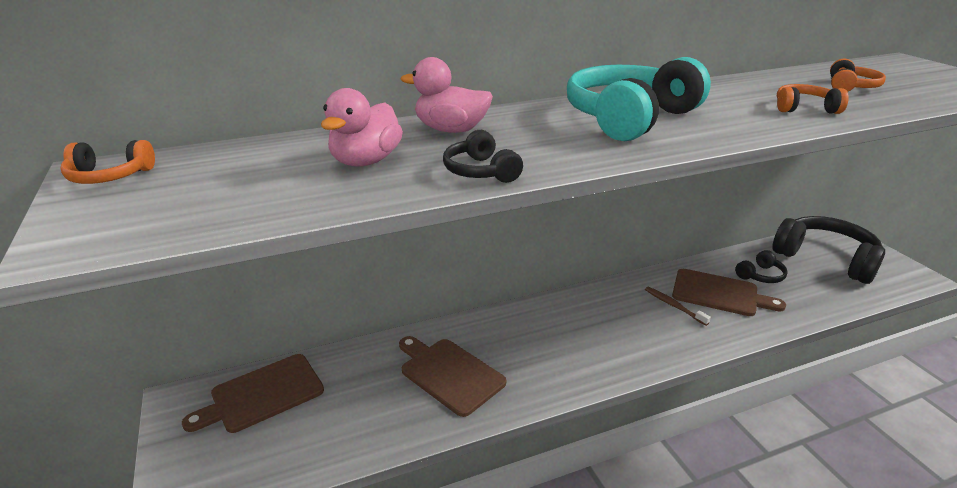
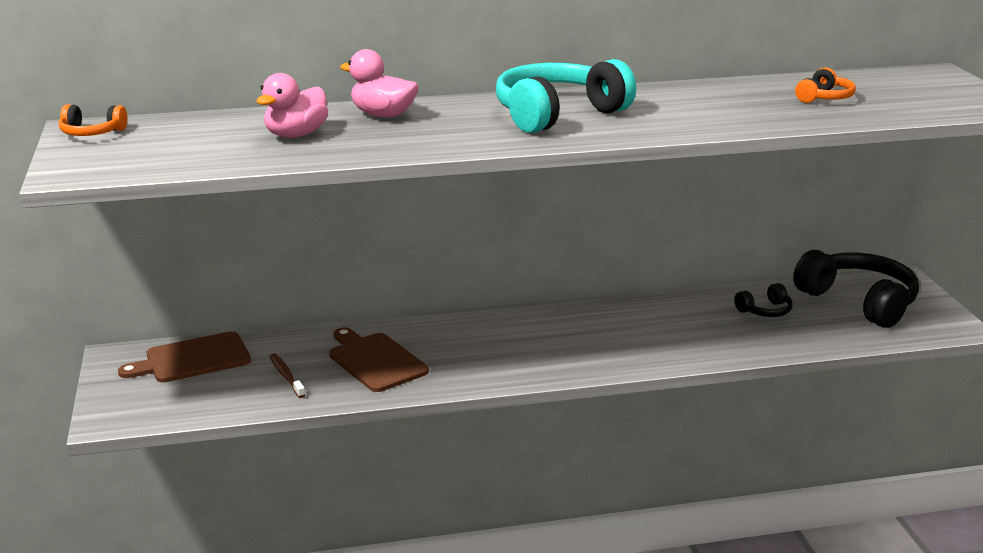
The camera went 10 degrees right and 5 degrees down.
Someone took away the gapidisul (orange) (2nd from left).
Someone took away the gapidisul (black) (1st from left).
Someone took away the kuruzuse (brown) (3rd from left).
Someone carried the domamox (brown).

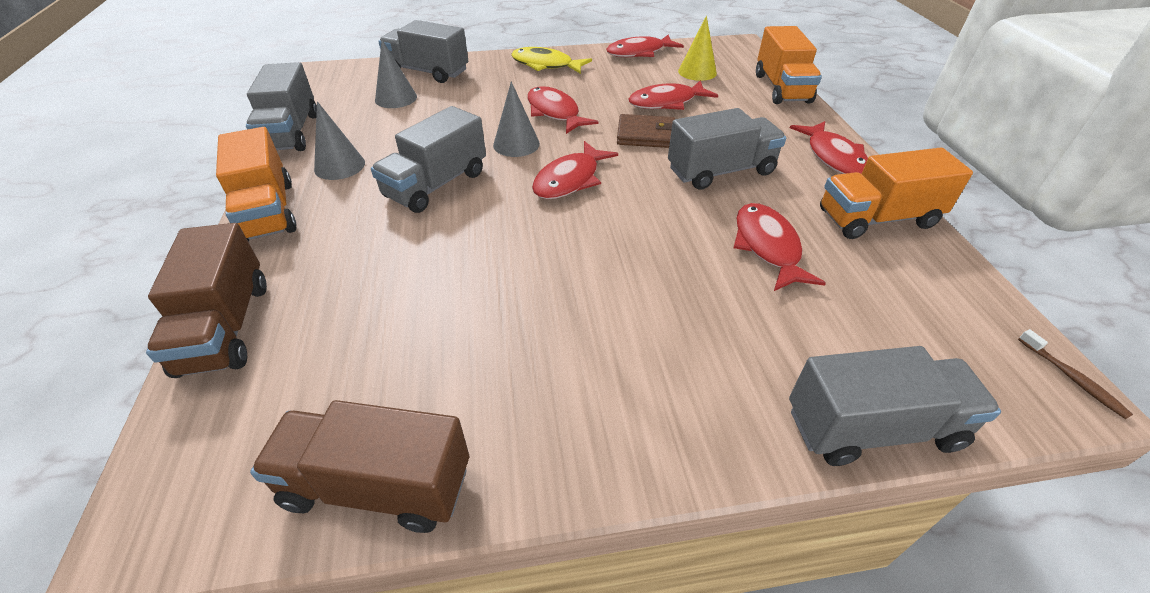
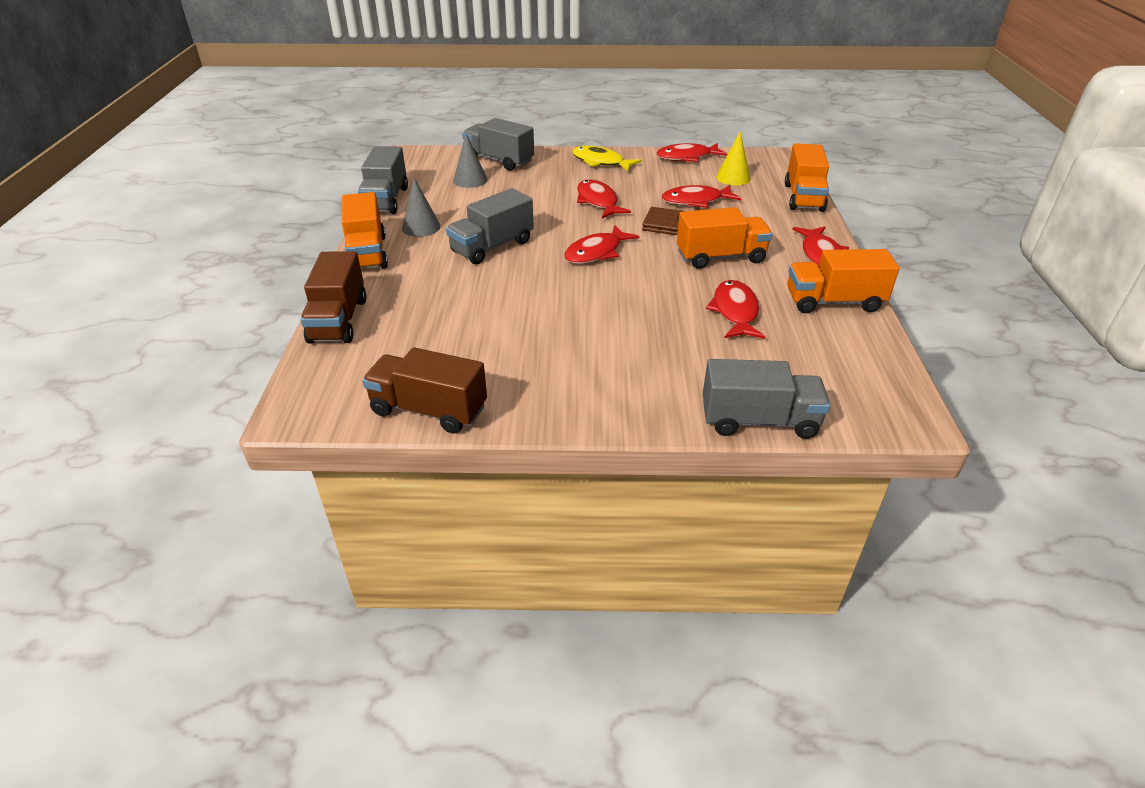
The camera went 10 degrees right and 5 degrees down.
Someone took away the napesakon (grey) (3rd from left).
Someone repainted the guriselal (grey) (4th from left), which became the guriselal (orange) (2nd from left).
Someone took away the domamox (brown).

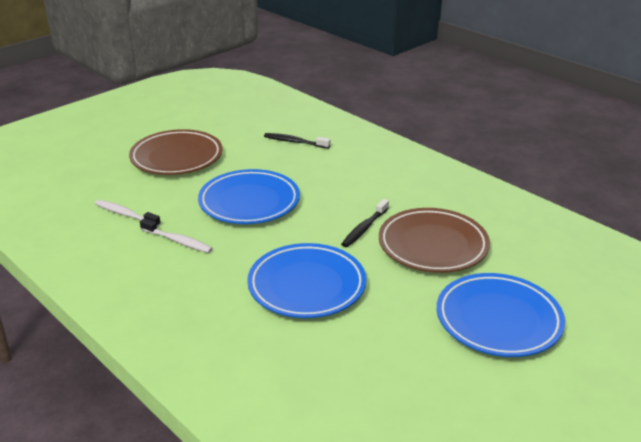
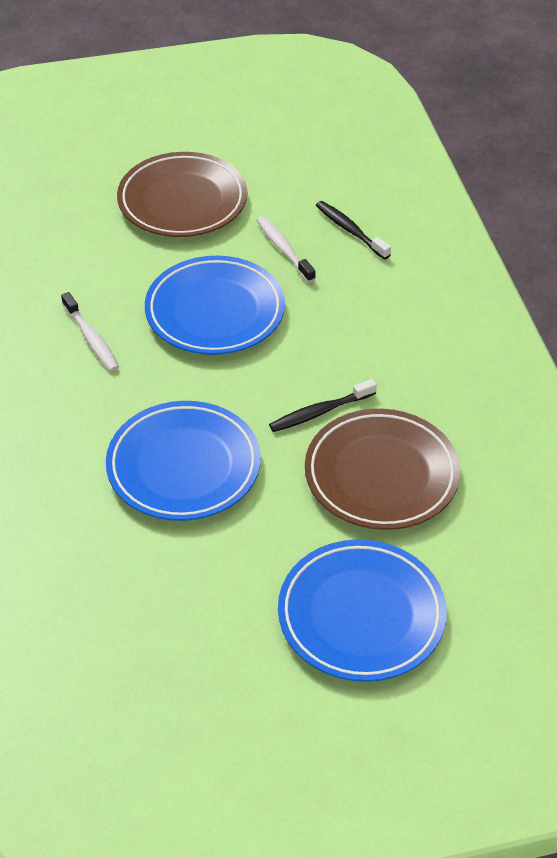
The camera went 30 degrees right and 15 degrees up.
Someone carried the domamox (white) (1st from left in the first image).

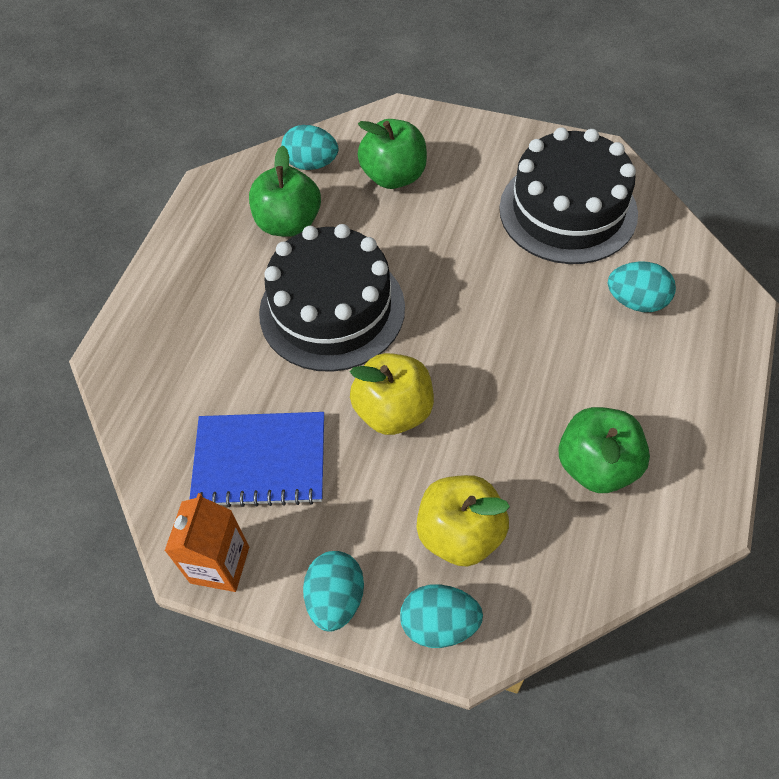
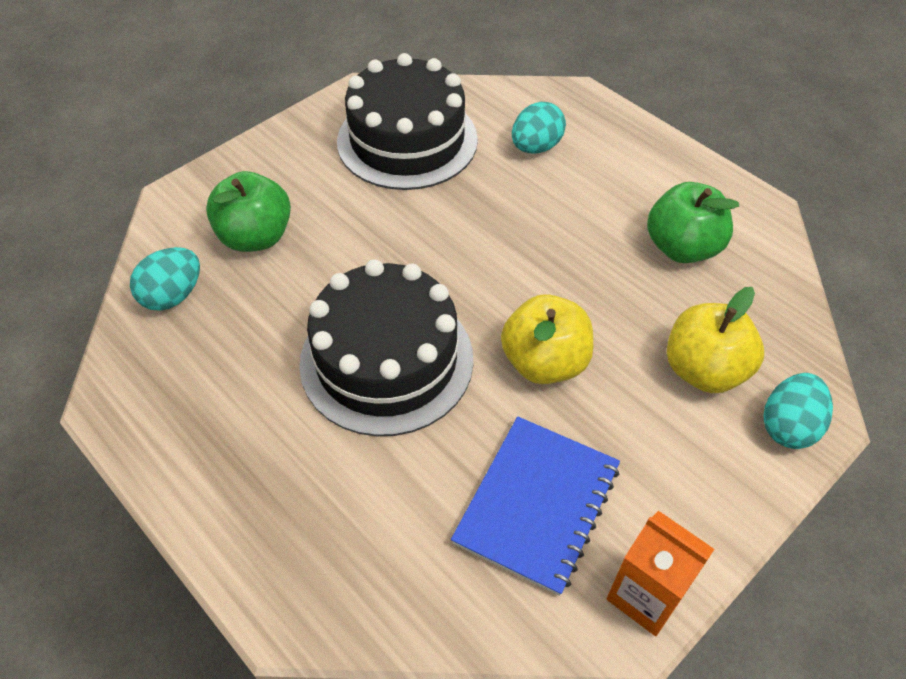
The camera went 65 degrees left and 5 degrees down.
Someone took away the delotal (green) (1st from left).
Someone took away the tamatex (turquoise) (2nd from left).

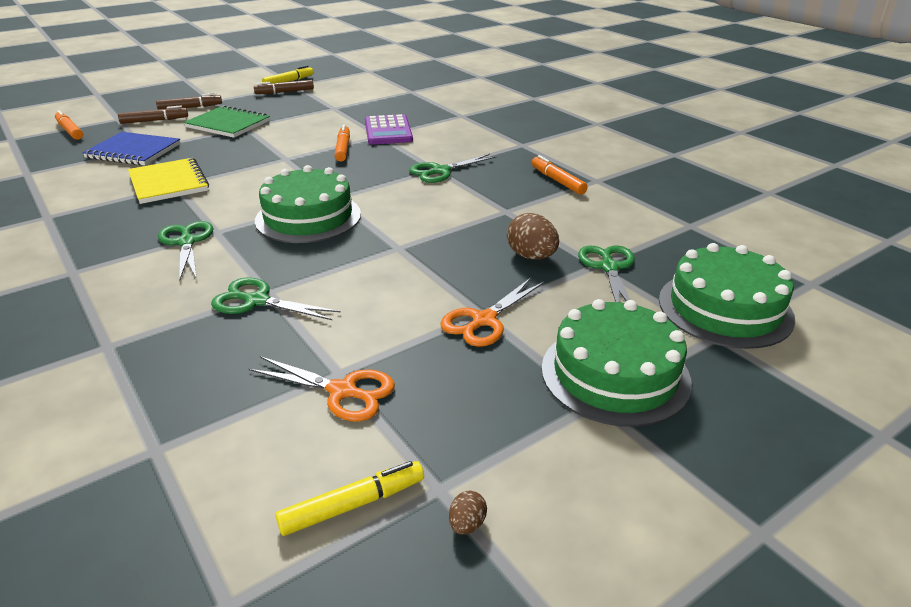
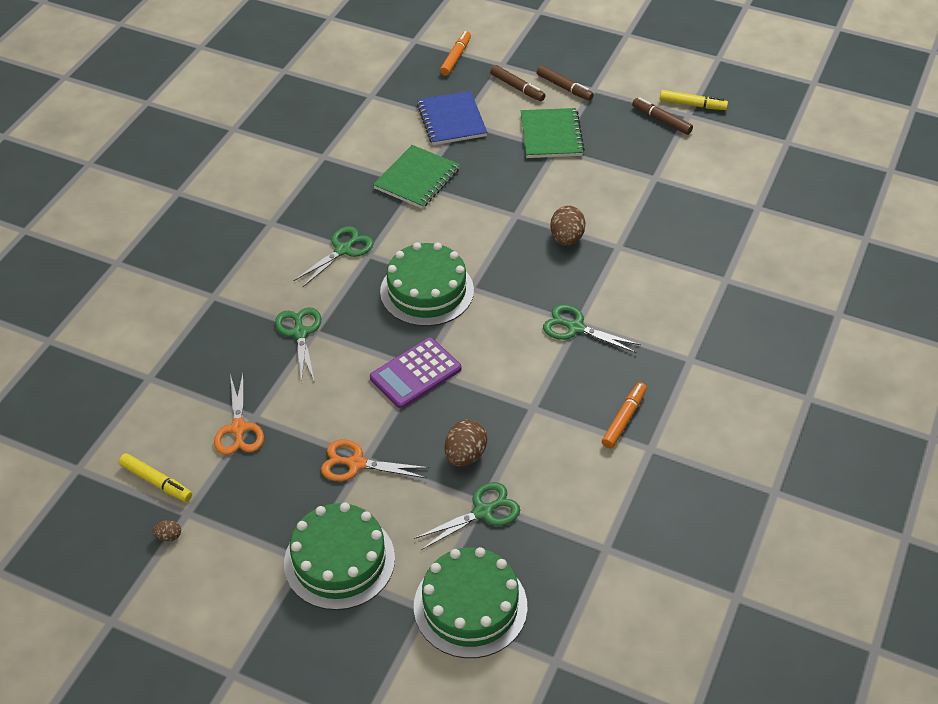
The camera went 60 degrees right and 15 degrees up.
Someone carried the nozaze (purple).
Someone swapped the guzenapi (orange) (2nd from left) for the tamatex (brown) (3rd from left).
Someone repainted the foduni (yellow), which became the foduni (green) (1st from left).

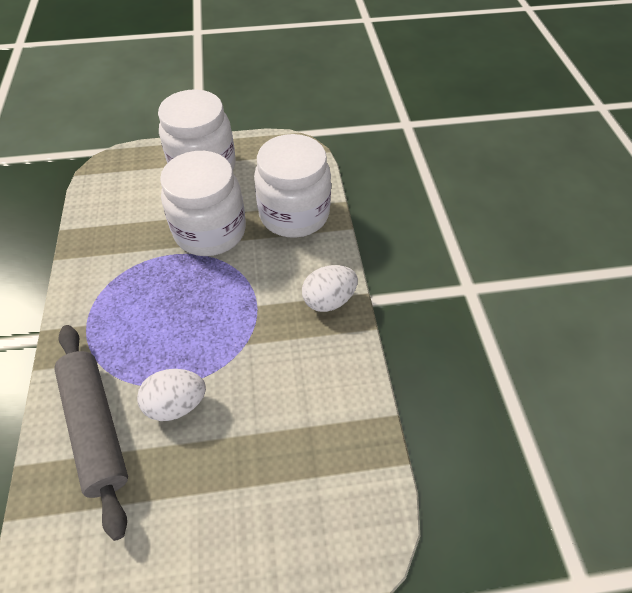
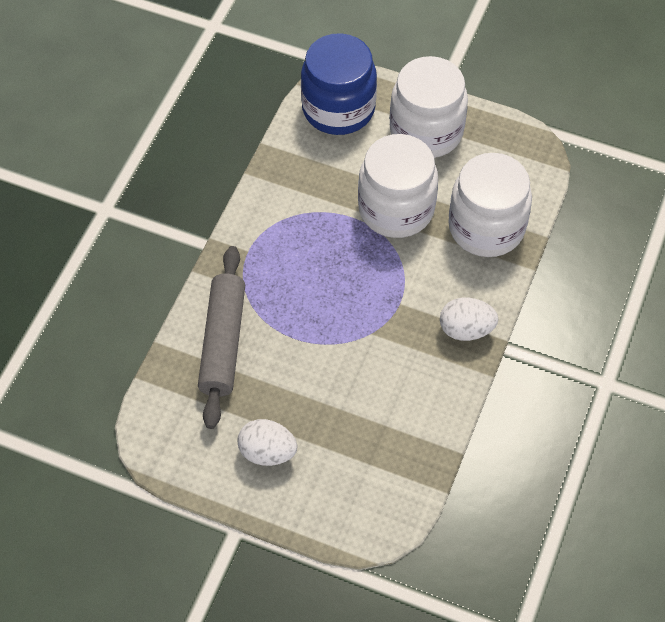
The camera went 30 degrees right and 5 degrees up.
Someone carried the tamatex (white) (1st from left).
Someone put down the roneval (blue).

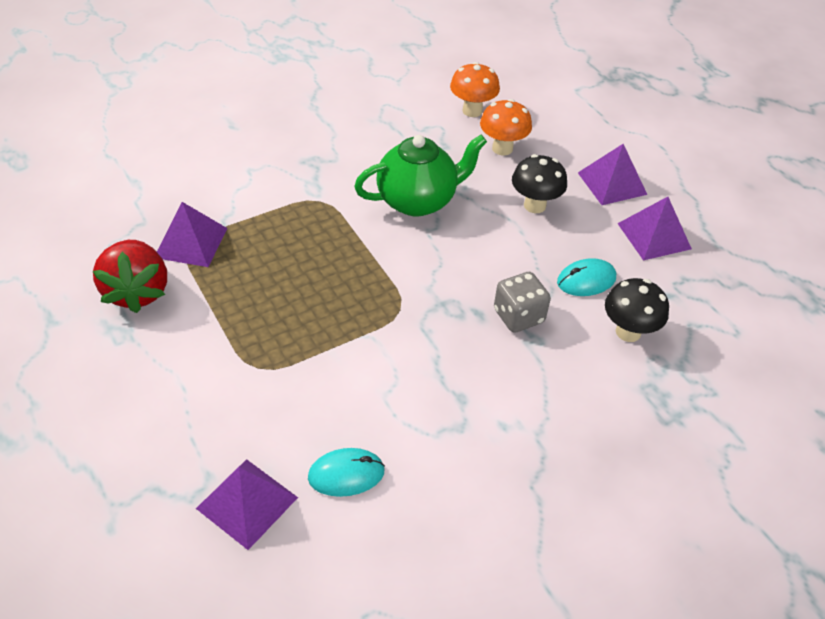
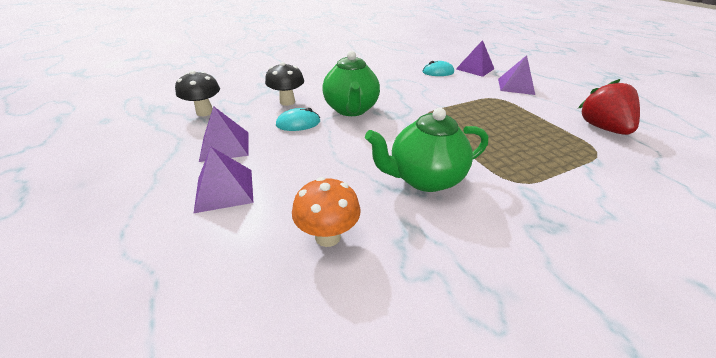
The camera went 175 degrees left and 10 degrees down.
Someone took away the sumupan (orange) (1st from left).
Someone carried the sumupan (black) (1st from left).
Someone carried the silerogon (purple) (1st from left in the first image).
Someone swapped the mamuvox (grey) for the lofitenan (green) (1st from left).

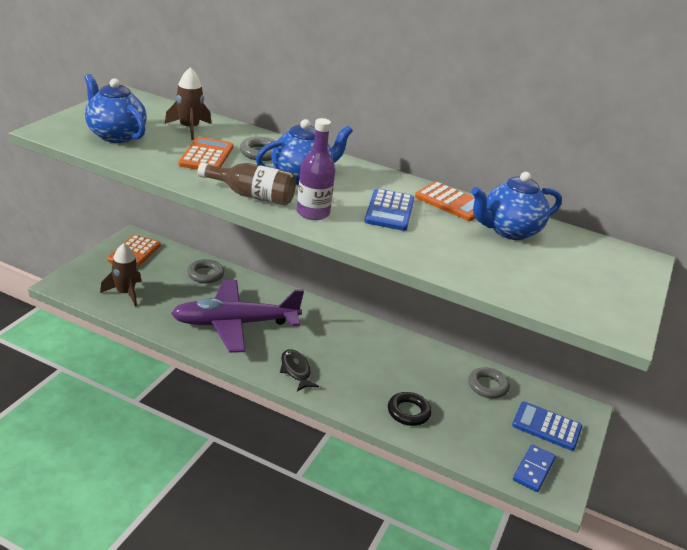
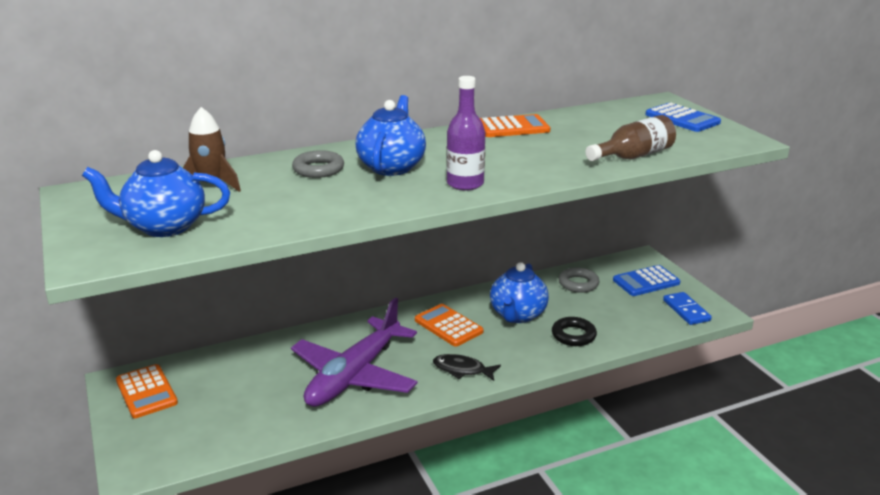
The camera went 45 degrees left and 5 degrees down.
Someone carried the nozaze (orange) (2nd from left).
Someone carried the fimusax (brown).
Someone carried the lofitenan (blue) (3rd from left).
Someone carried the nozaze (blue) (1st from left in the first image).
Someone took away the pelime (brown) (1st from left).
Someone took away the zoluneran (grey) (1st from left).

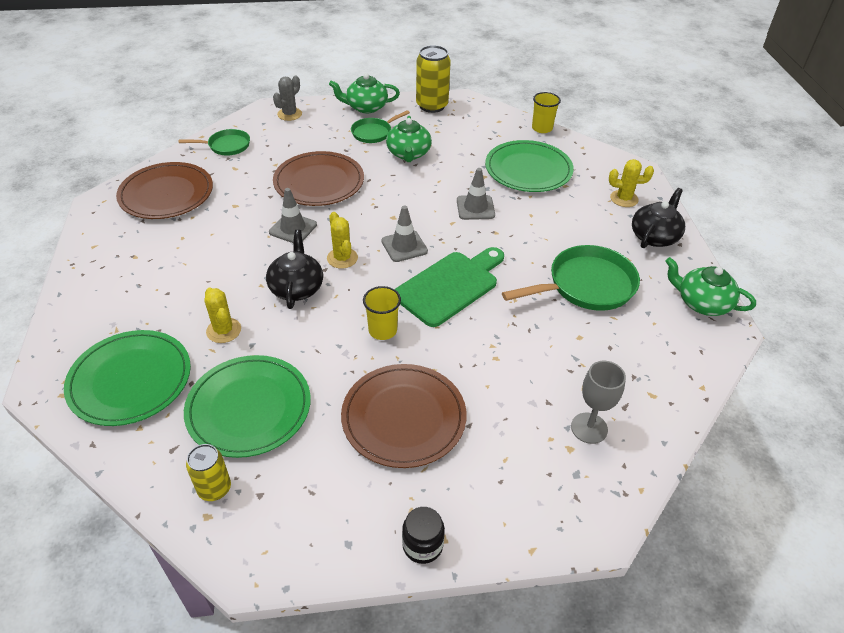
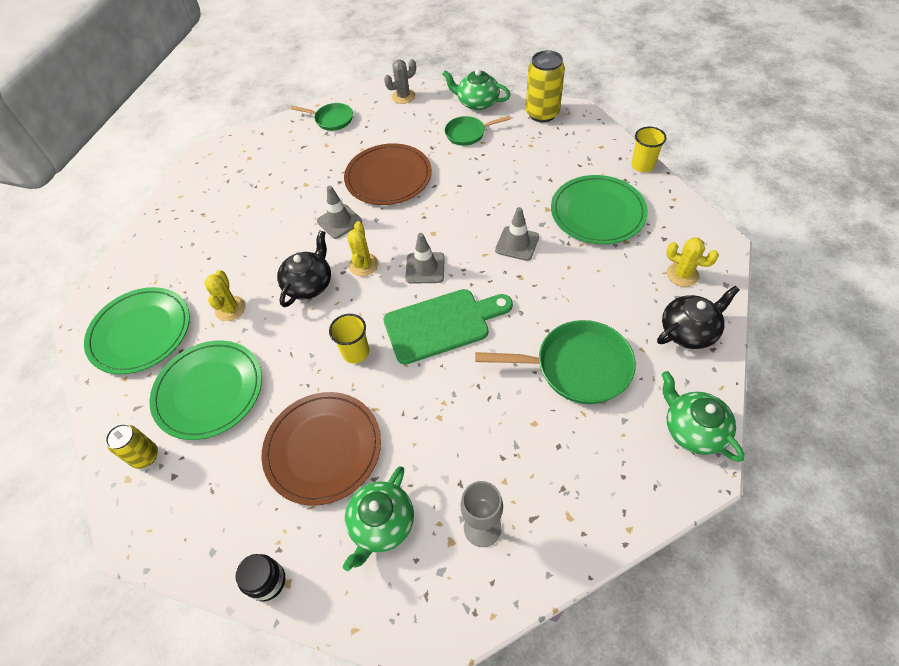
The camera went 30 degrees right and 10 degrees up.
Someone carried the lofitenan (green) (2nd from left in the first image).
Someone took away the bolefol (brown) (1st from left).

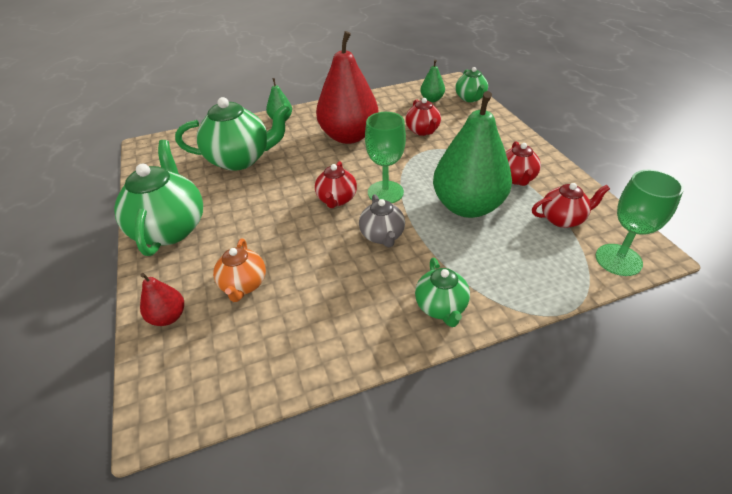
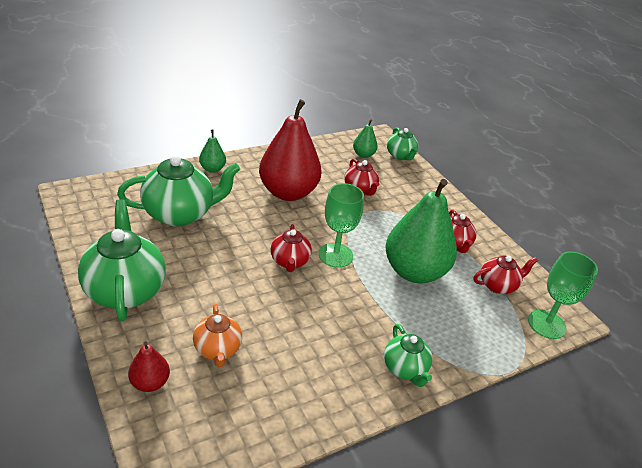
The camera went 15 degrees left and 5 degrees down.
Someone took away the lofitenan (grey).

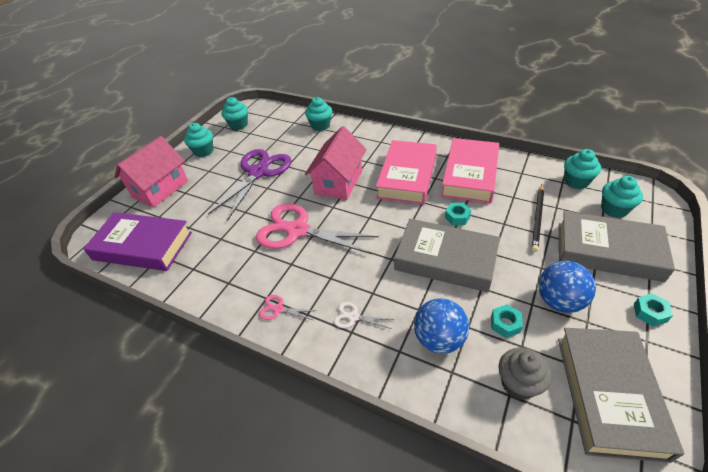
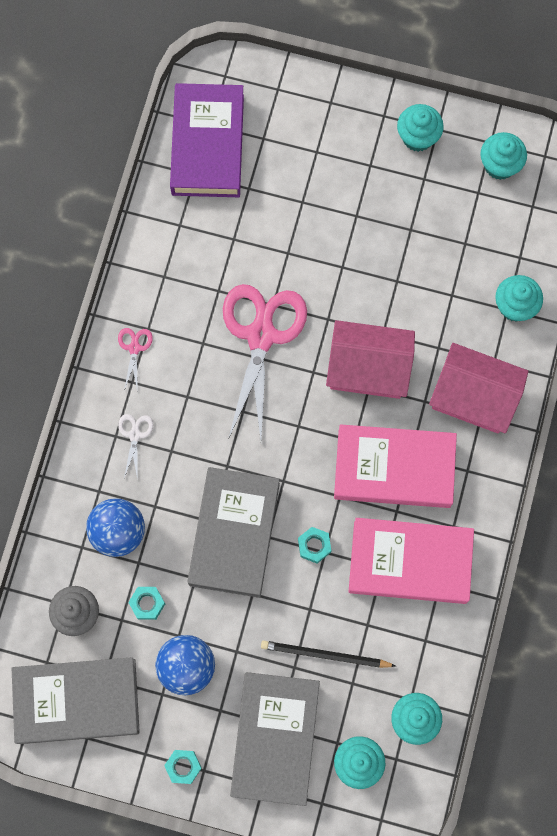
The camera went 75 degrees right and 30 degrees up.
Someone carried the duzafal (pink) (1st from left in the first image).
Someone took away the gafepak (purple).

